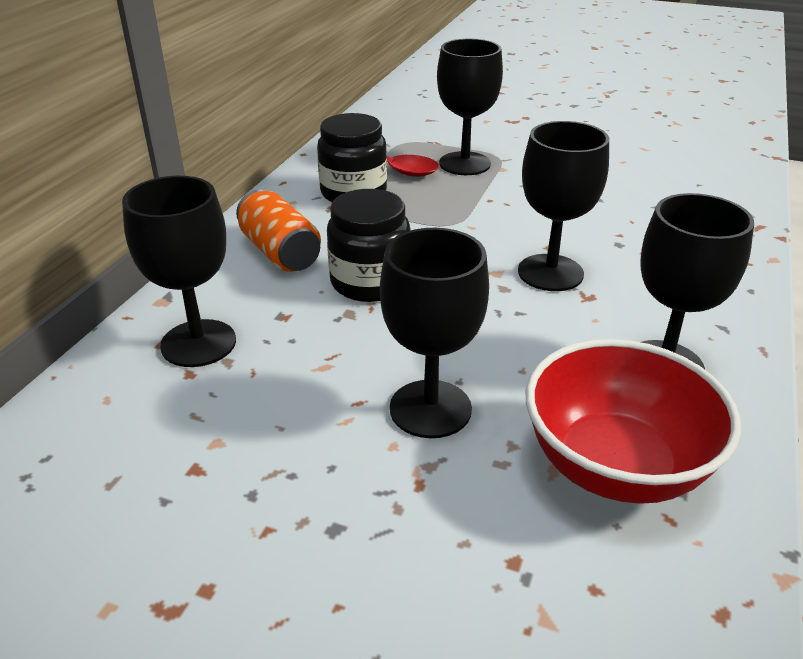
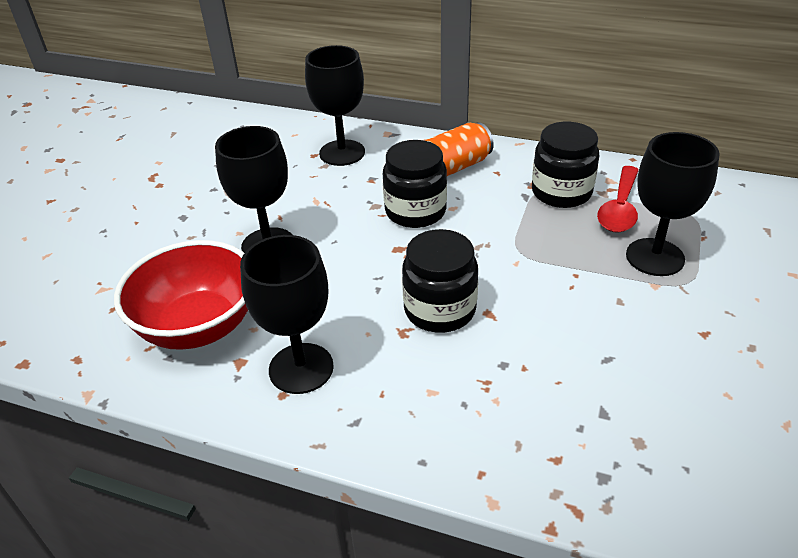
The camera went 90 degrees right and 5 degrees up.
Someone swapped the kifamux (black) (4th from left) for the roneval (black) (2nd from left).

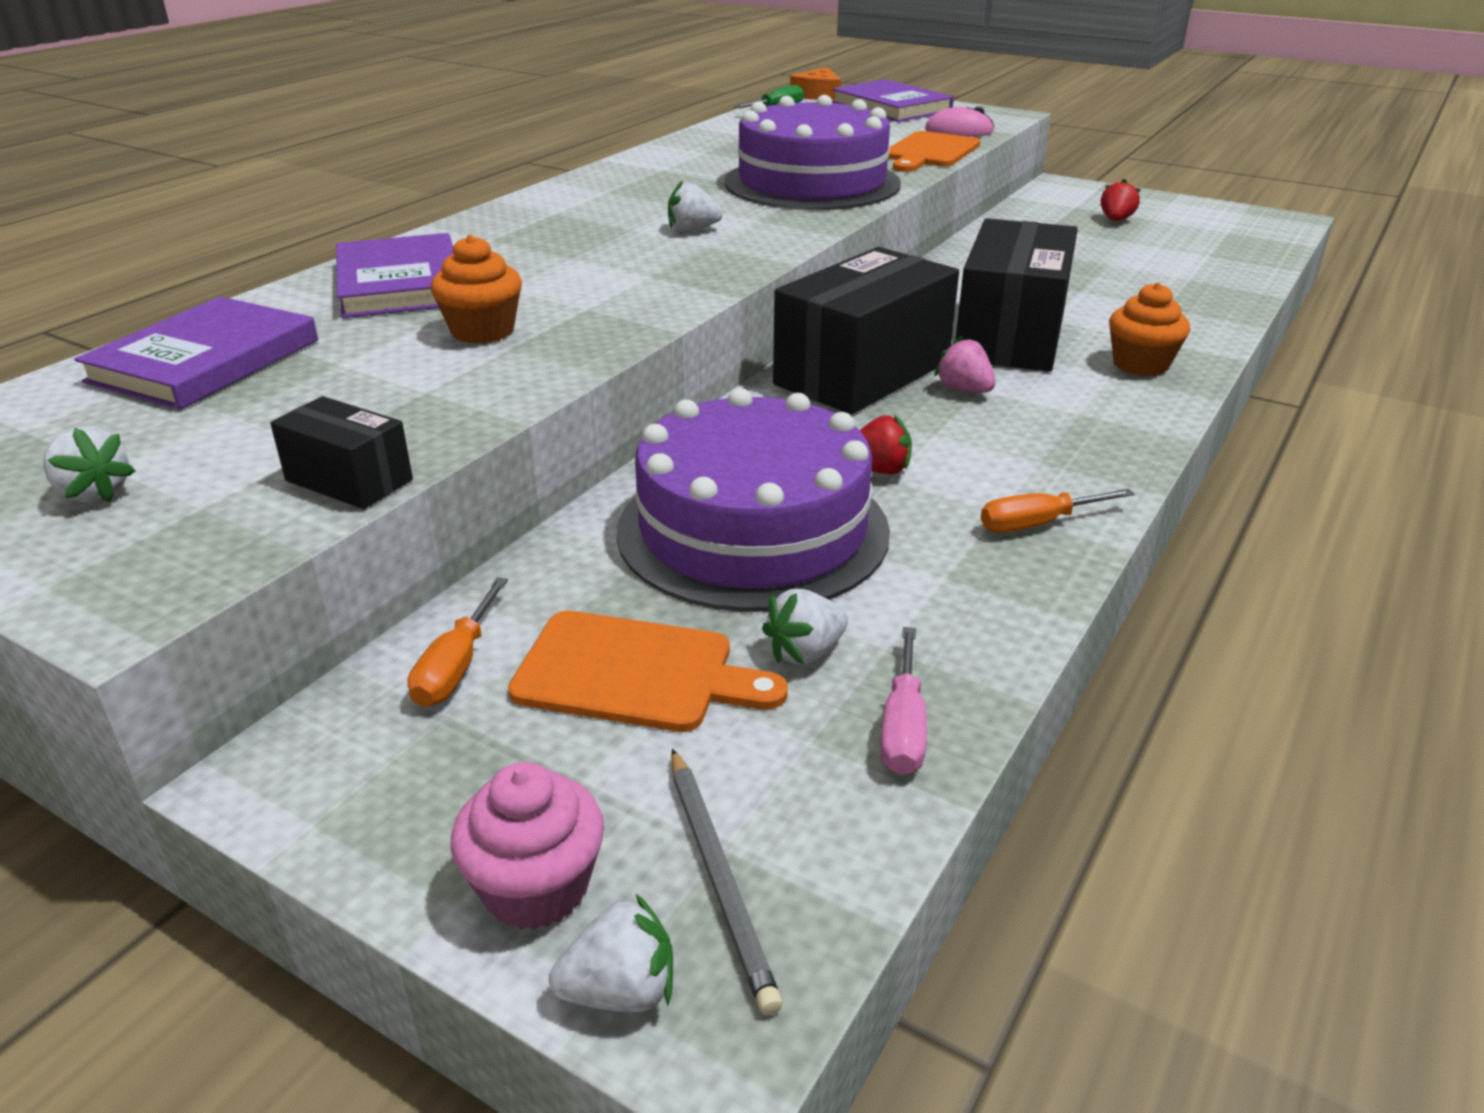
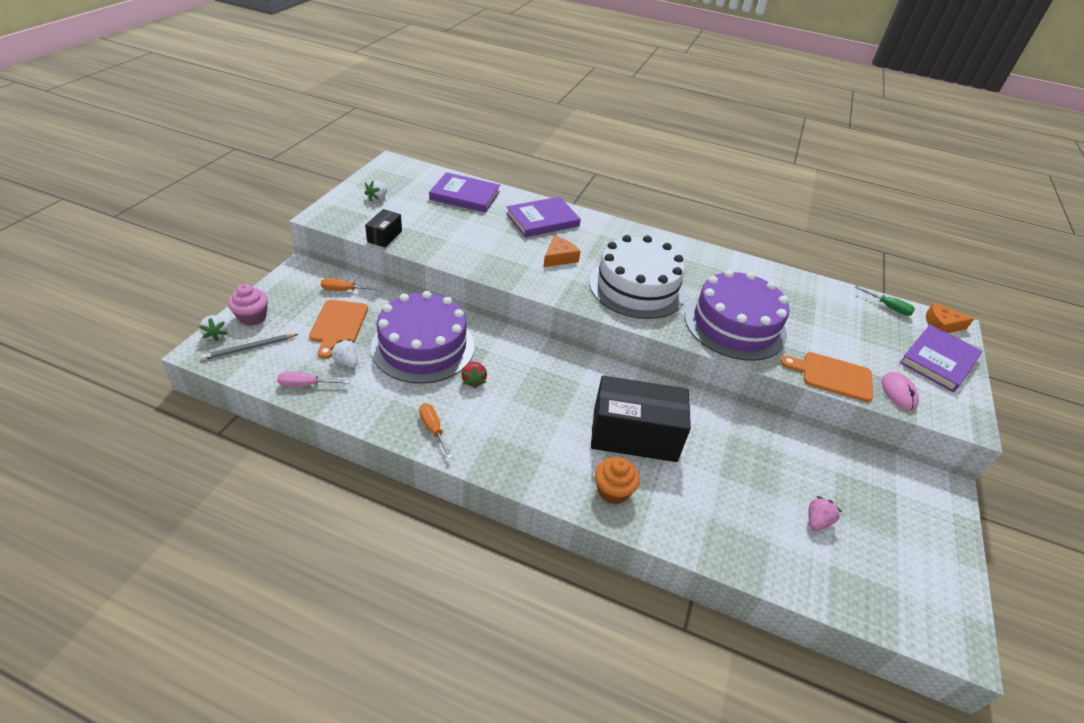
The camera went 75 degrees right and 10 degrees up.
Someone took away the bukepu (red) (2nd from left).
Someone swapped the bukepu (white) (3rd from left) for the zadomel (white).
Someone took away the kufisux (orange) (1st from left).
Someone took away the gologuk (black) (2nd from left).
Someone carried the bukepu (pink).
Someone put down the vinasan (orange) (1st from left).

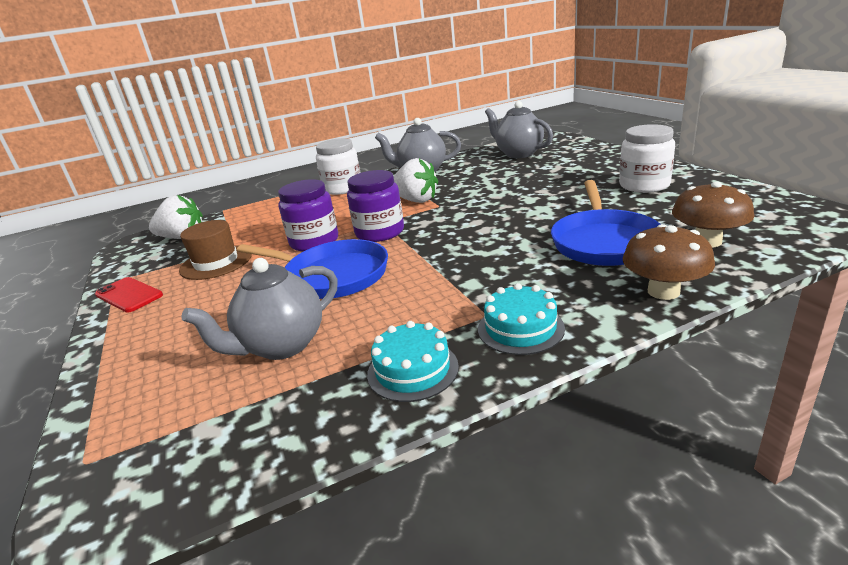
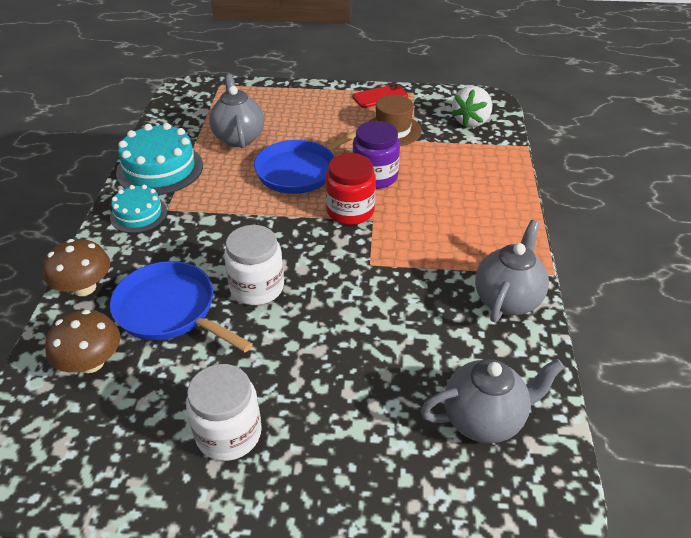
The camera went 115 degrees right and 15 degrees up.
Someone carried the roneval (white) (1st from left in the first image).
Someone took away the bukepu (white) (2nd from left).
Someone repainted the roneval (purple) (2nd from left), which became the roneval (red).
Someone scaled the zadomel (turquoise) (1st from left in the first image) by 1.65.

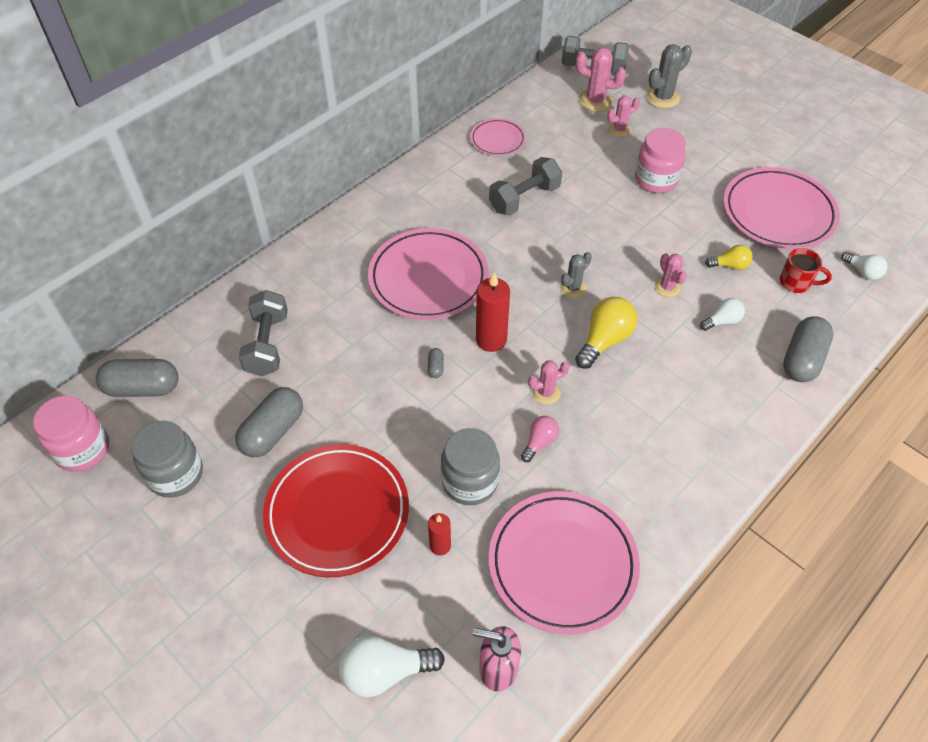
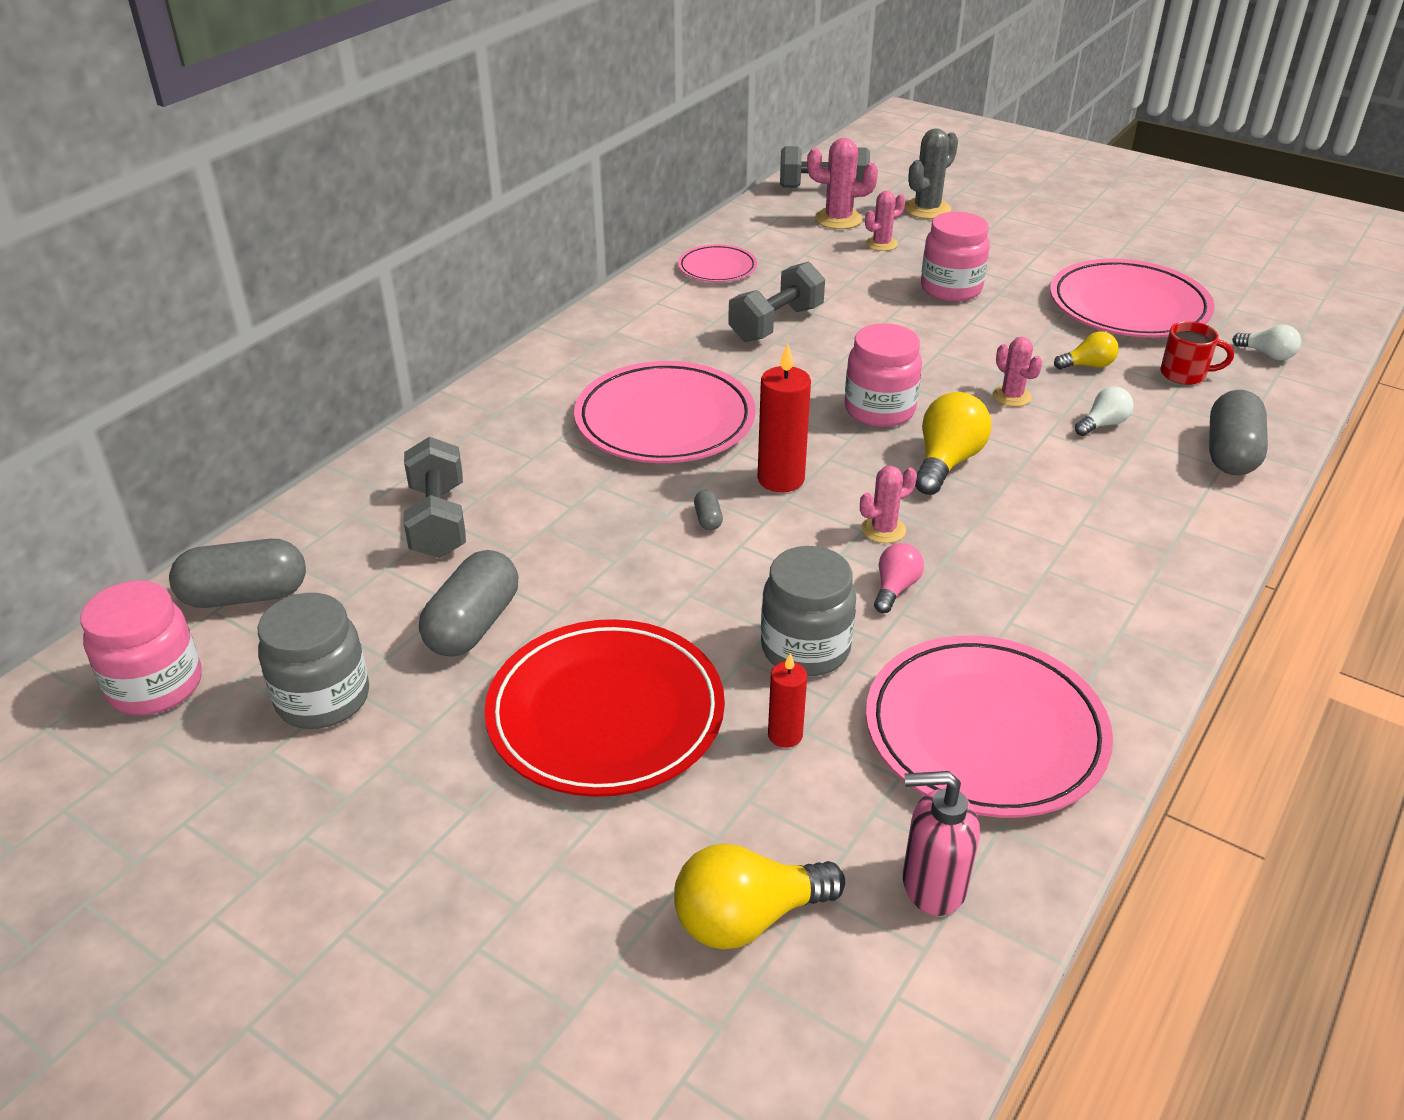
The camera went 10 degrees left and 15 degrees down.
Someone swapped the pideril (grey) (1st from left) for the roneval (pink) (2nd from left).
Someone repainted the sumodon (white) (1st from left), which became the sumodon (yellow) (1st from left).

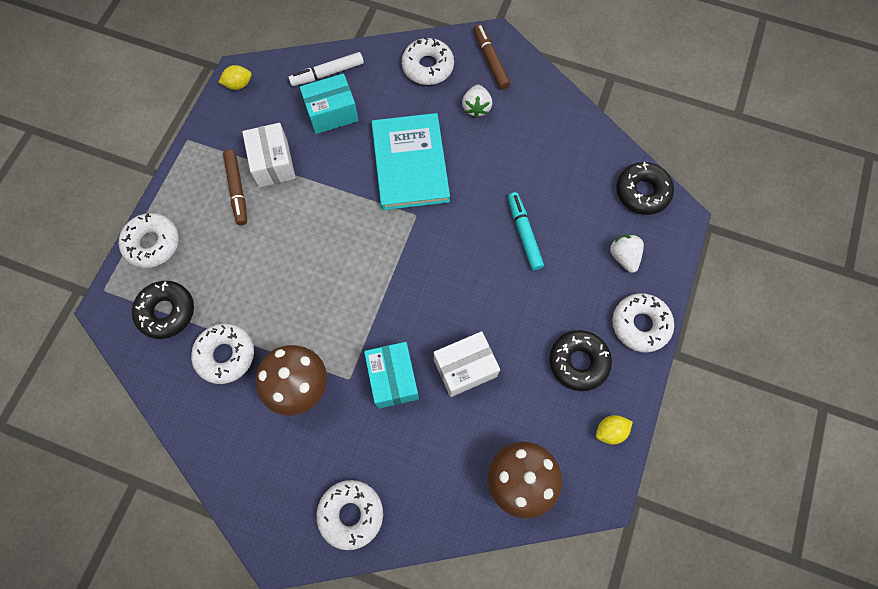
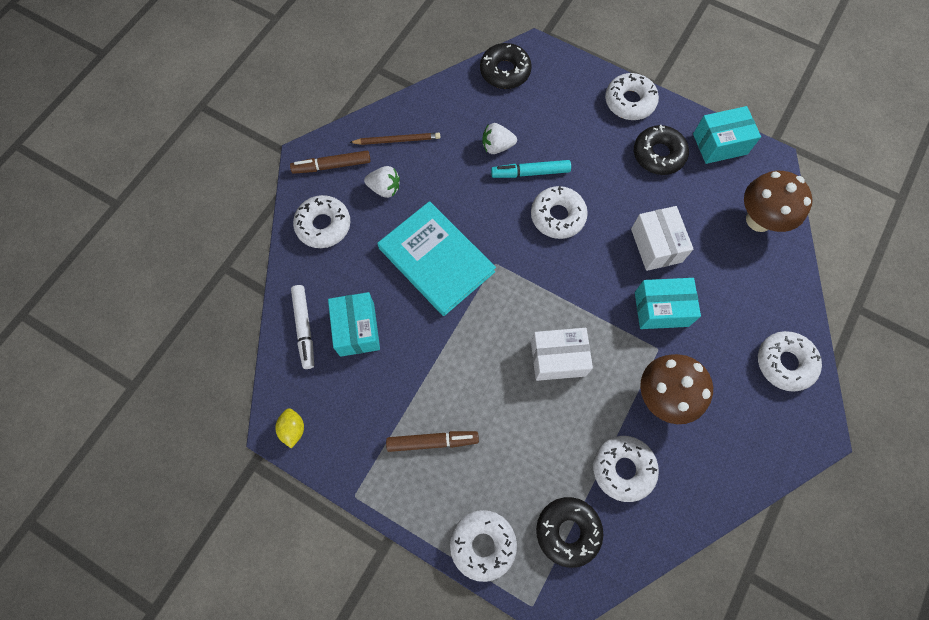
The camera went 80 degrees left and 0 degrees up.
Someone rotated the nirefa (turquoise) by 45 degrees clockwise.
Someone carried the gologuk (white) (1st from left).
Someone carried the bukepu (white) (2nd from left).
Someone swapped the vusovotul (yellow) (2nd from left) for the gologuk (turquoise) (3rd from left).
Someone put down the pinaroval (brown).
Someone put down the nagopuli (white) (3rd from left).

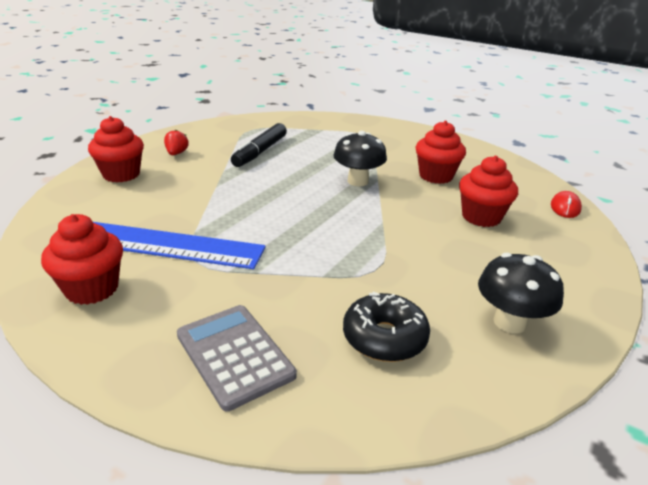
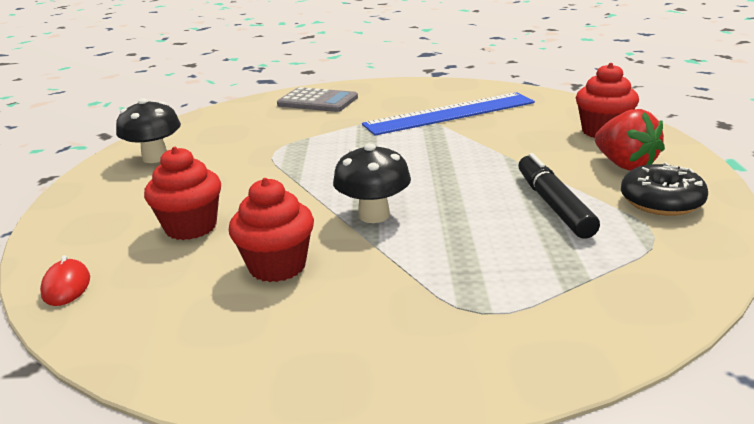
The camera went 150 degrees right and 5 degrees down.
Someone scaled the bukepu (red) by 1.78.
Someone took away the kufisux (red) (1st from left).
Someone carried the nagopuli (black).

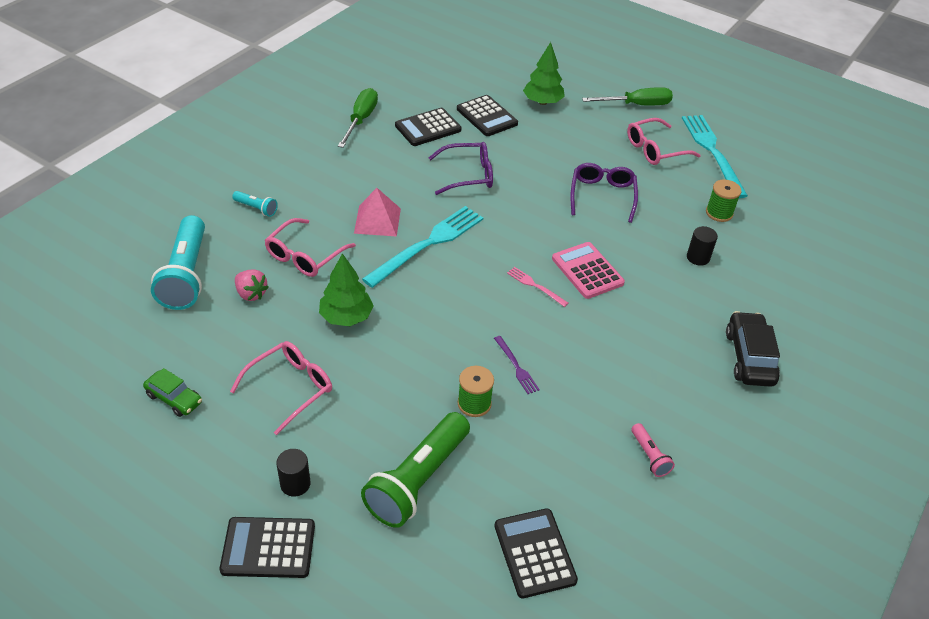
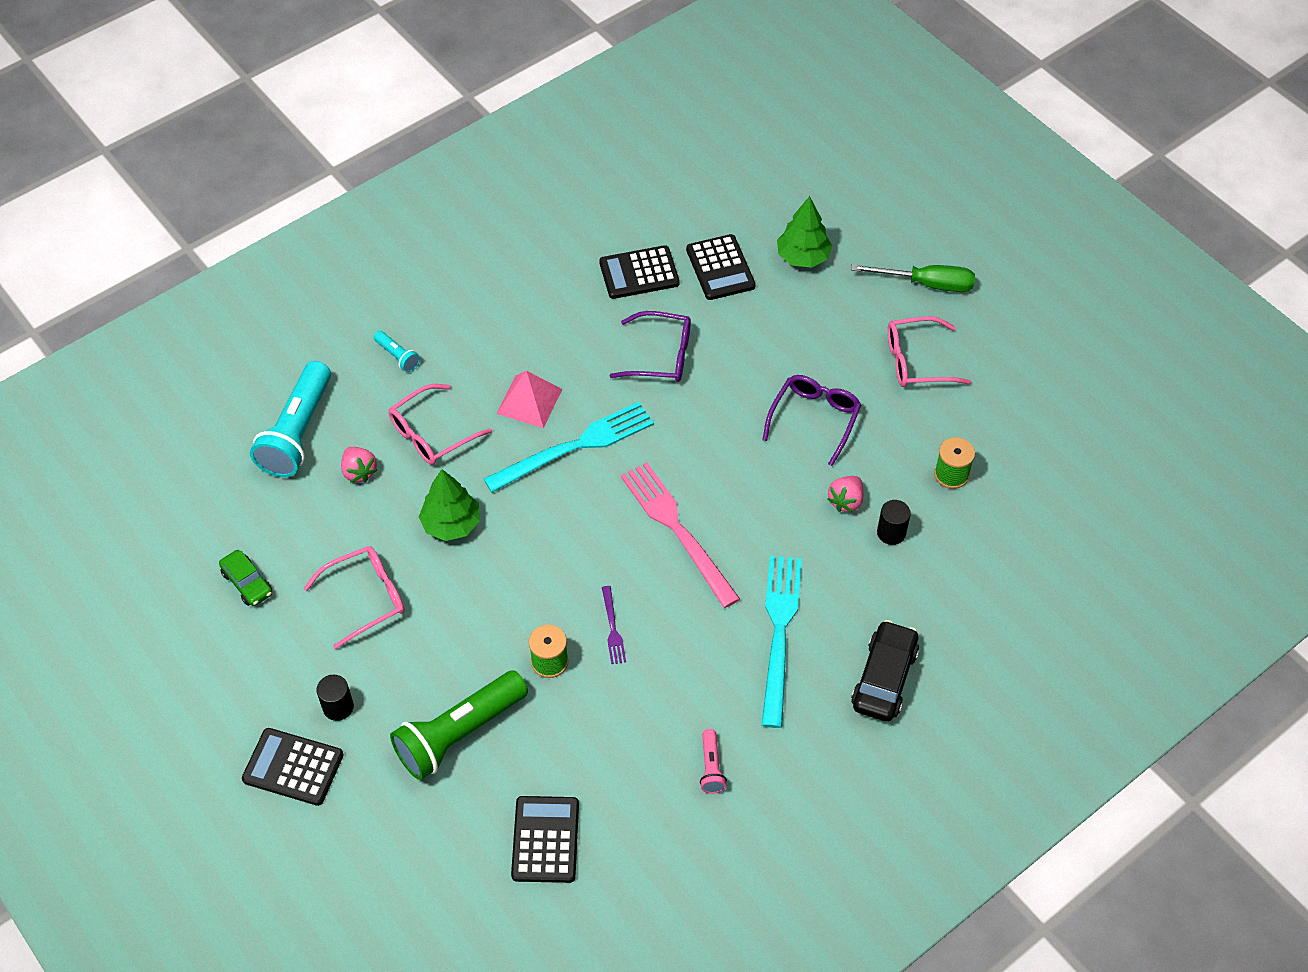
The camera went 20 degrees right and 10 degrees up.
Someone took away the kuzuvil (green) (1st from left).
Someone carried the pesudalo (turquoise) (2nd from left).
Someone took away the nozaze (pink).
Someone scaled the pesudalo (pink) by 2.20.
Someone put down the bukepu (pink) (2nd from left).

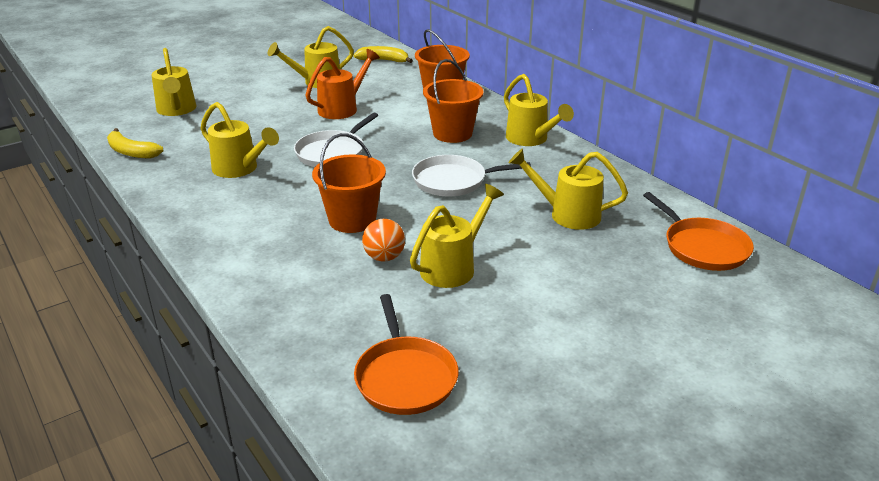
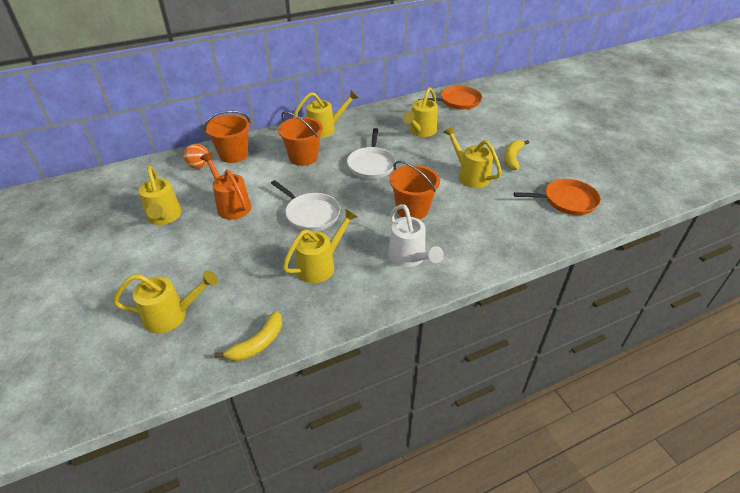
The camera went 80 degrees left and 10 degrees up.
Someone carried the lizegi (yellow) (2nd from left).
Someone carried the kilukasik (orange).
Someone put down the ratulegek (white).

